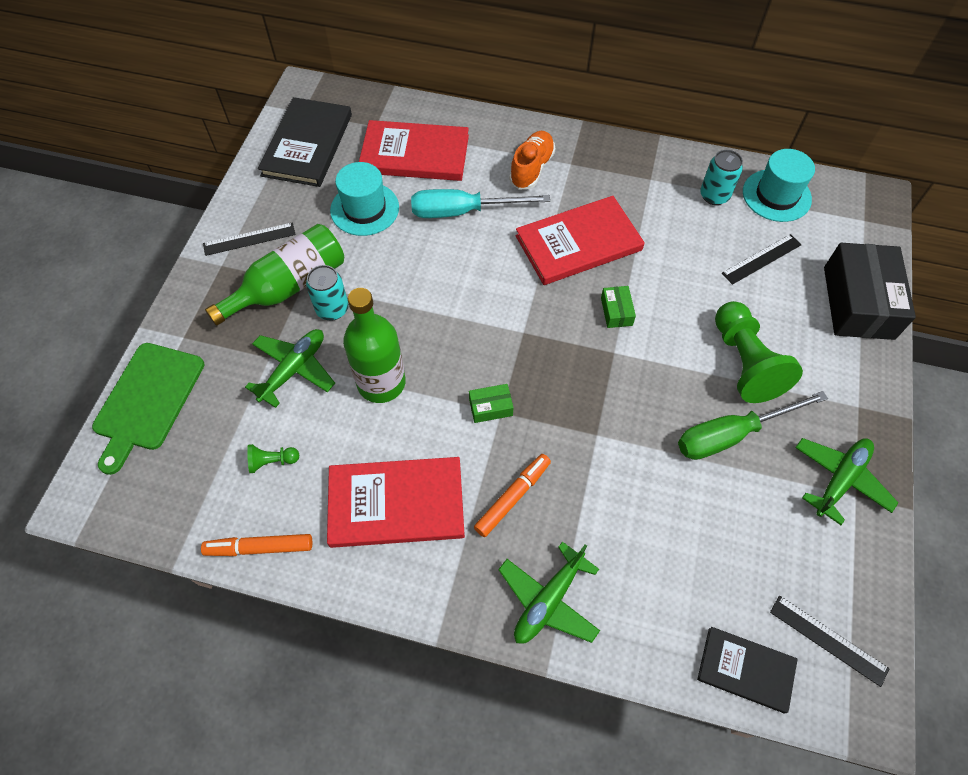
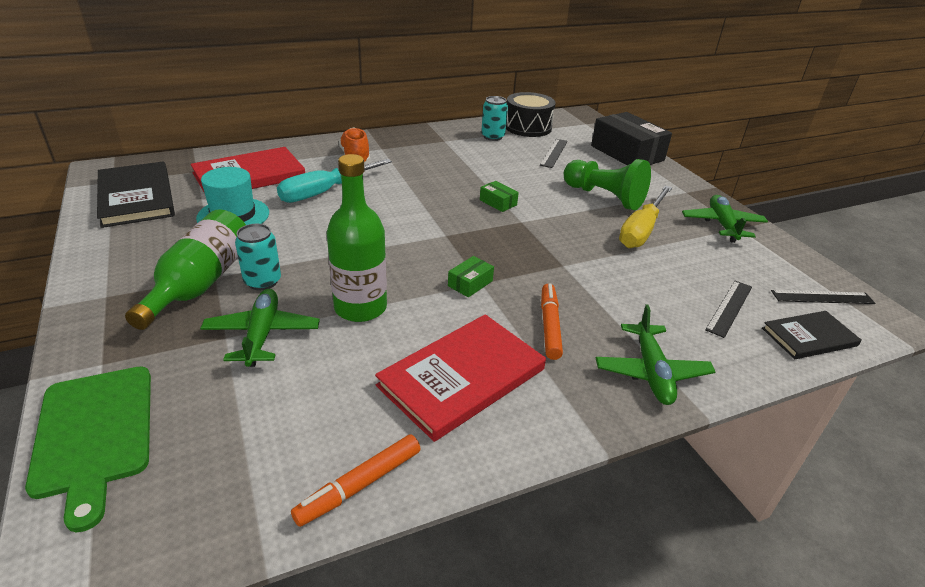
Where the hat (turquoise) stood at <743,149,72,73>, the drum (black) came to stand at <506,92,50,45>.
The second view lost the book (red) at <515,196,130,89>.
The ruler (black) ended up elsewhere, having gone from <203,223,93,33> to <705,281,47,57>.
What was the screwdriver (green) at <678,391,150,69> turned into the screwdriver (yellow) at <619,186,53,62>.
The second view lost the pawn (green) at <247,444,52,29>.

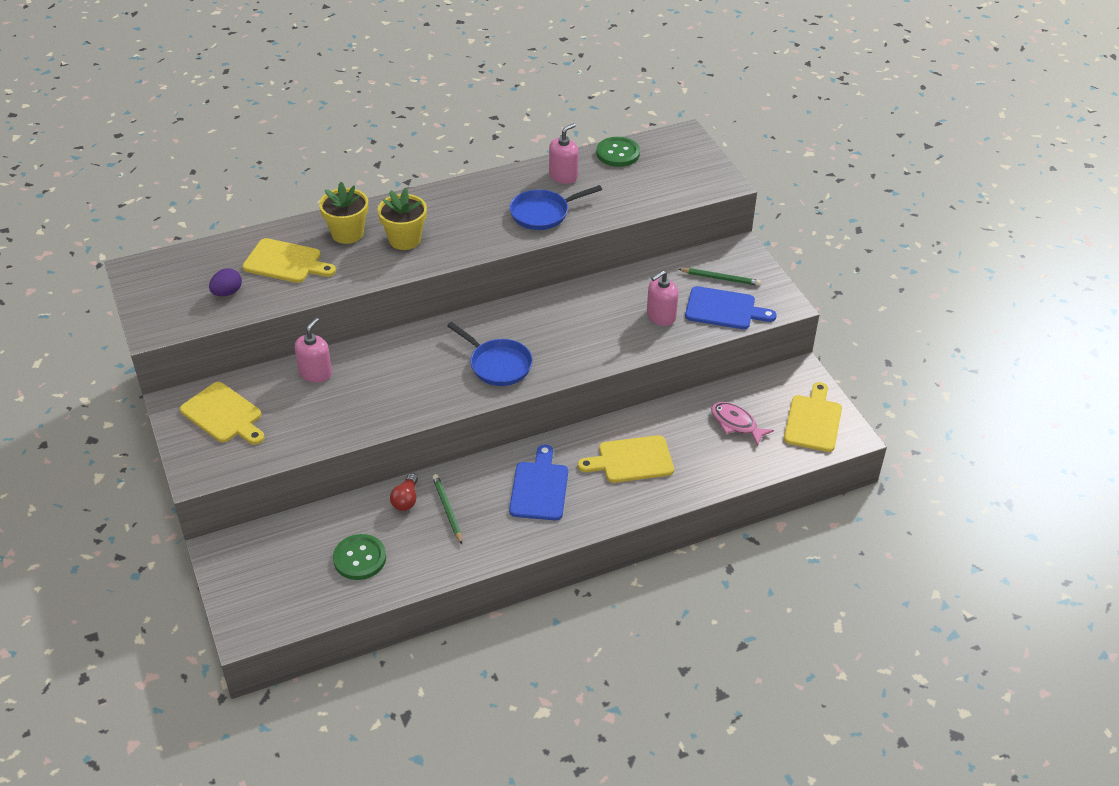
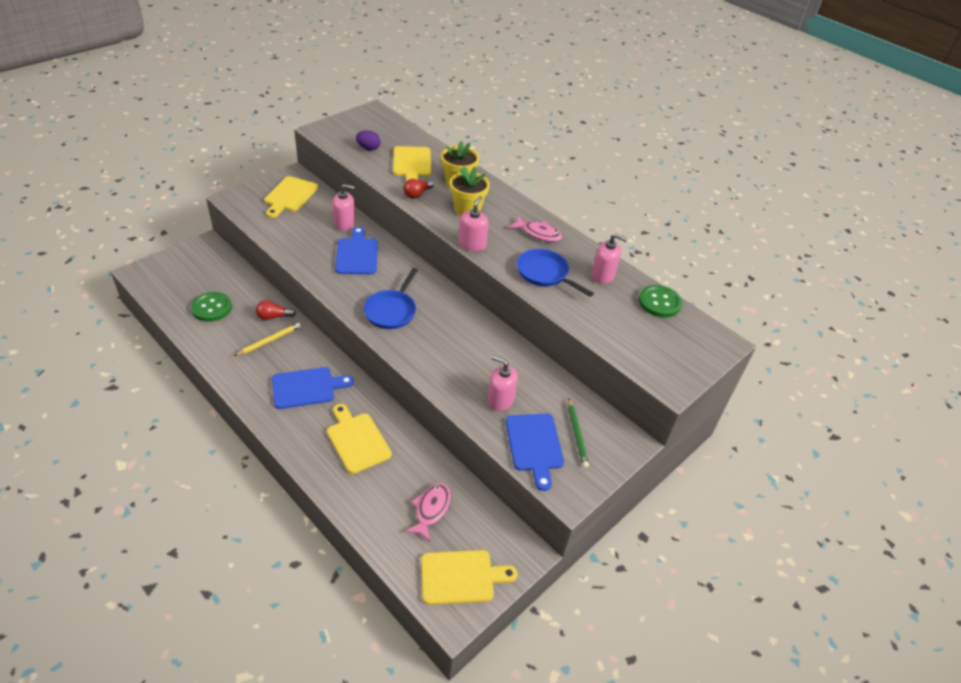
What was the pencil (green) at <432,474,30,70> turned into the pencil (yellow) at <234,323,67,33>.
The second view gained the light bulb (red) at <403,179,31,20>.
The second view gained the soap dispenser (pink) at <458,196,31,56>.
The second view gained the fish (pink) at <508,216,54,26>.
The second view gained the cutting board (blue) at <335,227,43,47>.

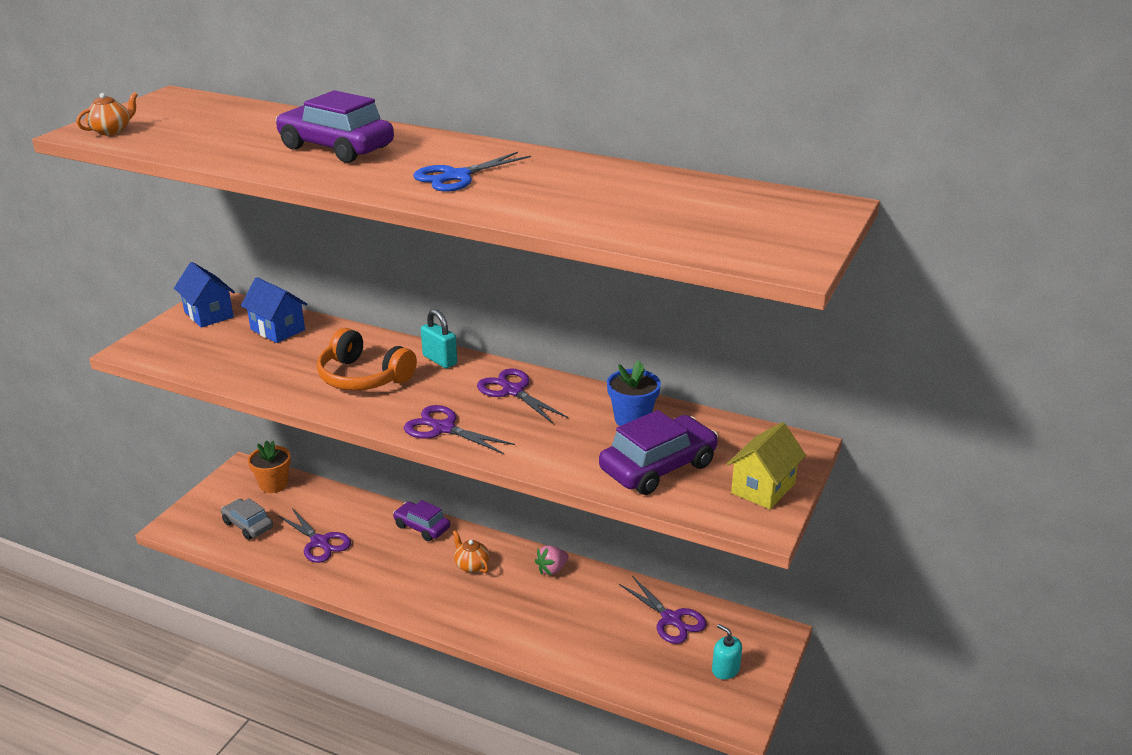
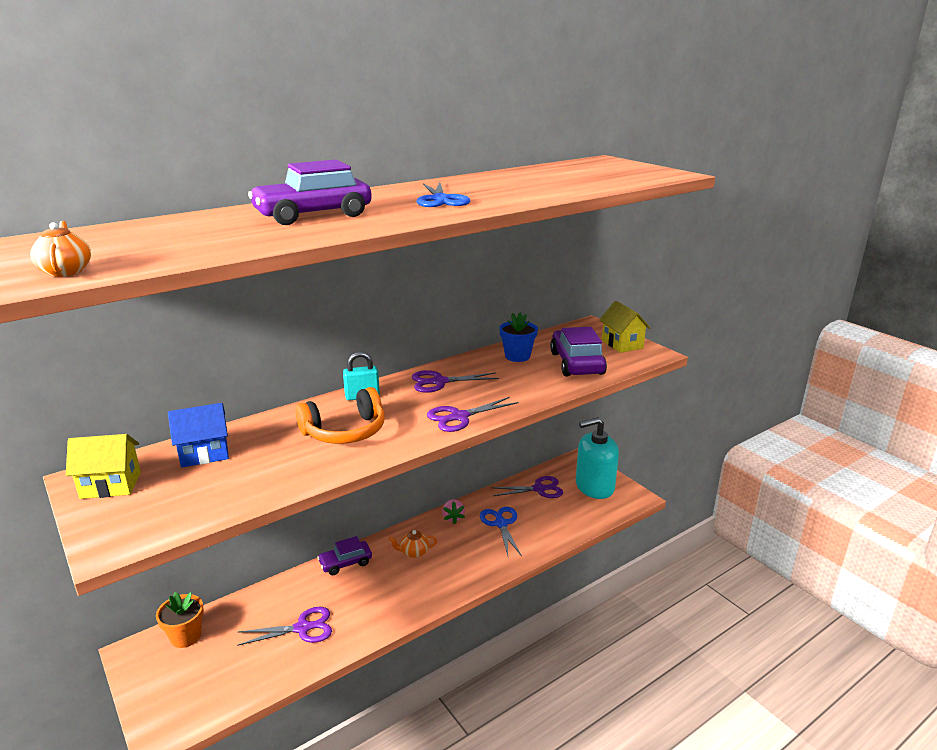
What was the house (blue) at <174,262,61,66> turned into the house (yellow) at <66,434,75,65>.
The second view lost the car (grey) at <221,498,52,42>.
The size of the soap dispenser (turquoise) at <712,624,30,56> changed by a factor of 2.29.
The second view gained the scissors (blue) at <480,507,42,49>.

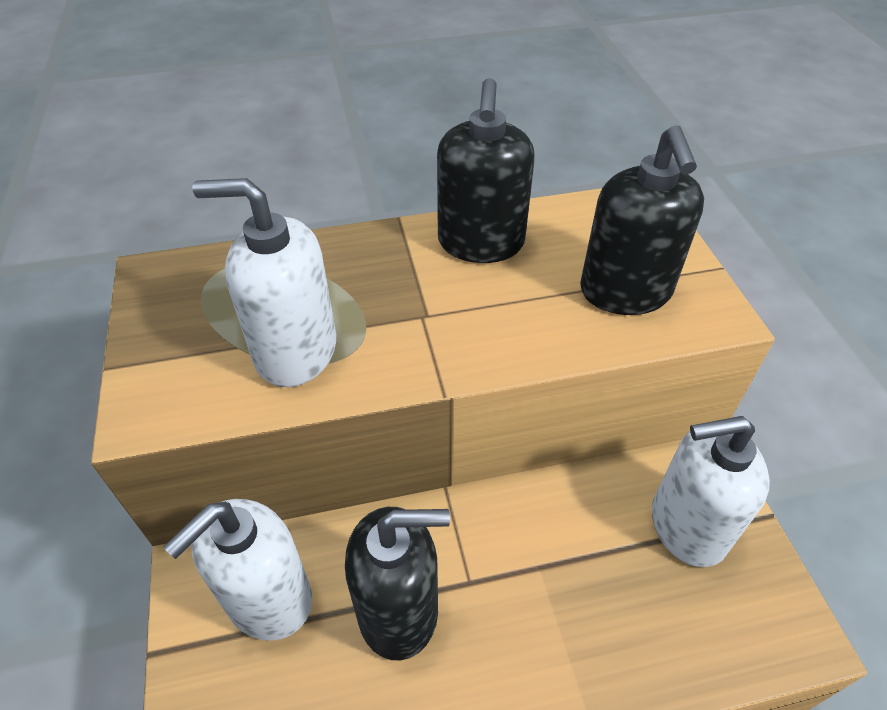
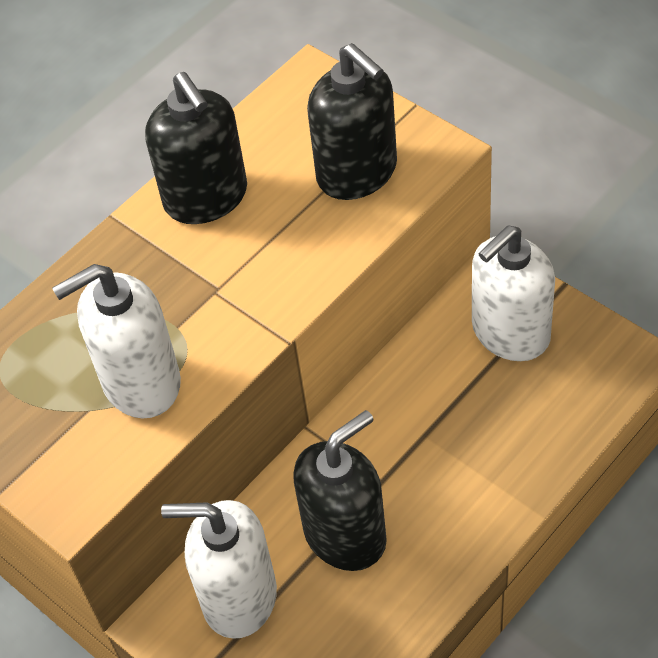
The soap dispenser (white) at <163,499,149,142> ended up facing another way, 90 degrees clockwise from before.

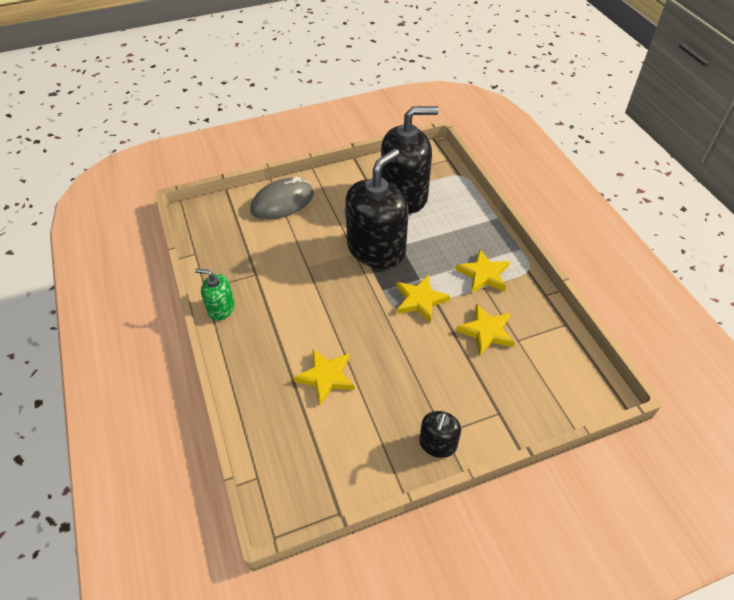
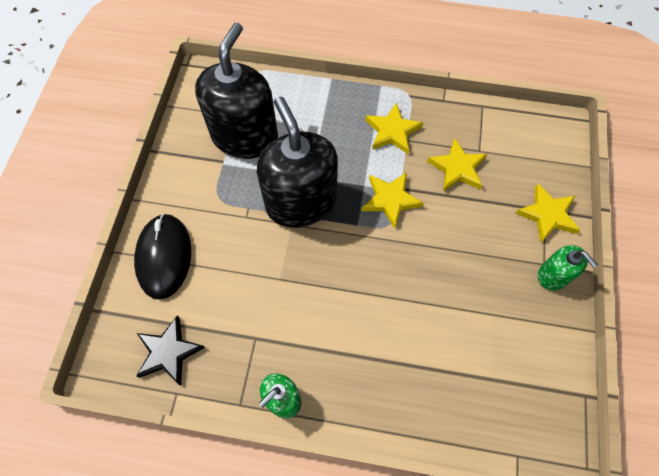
What was the mouse (grey) at <250,177,64,43> turned into the mouse (black) at <134,214,57,86>.
The star (yellow) ended up elsewhere, having gone from <294,349,61,56> to <515,184,65,58>.
What was the soap dispenser (black) at <419,411,42,47> turned into the soap dispenser (green) at <538,245,60,45>.
The second view gained the star (black) at <136,316,69,70>.

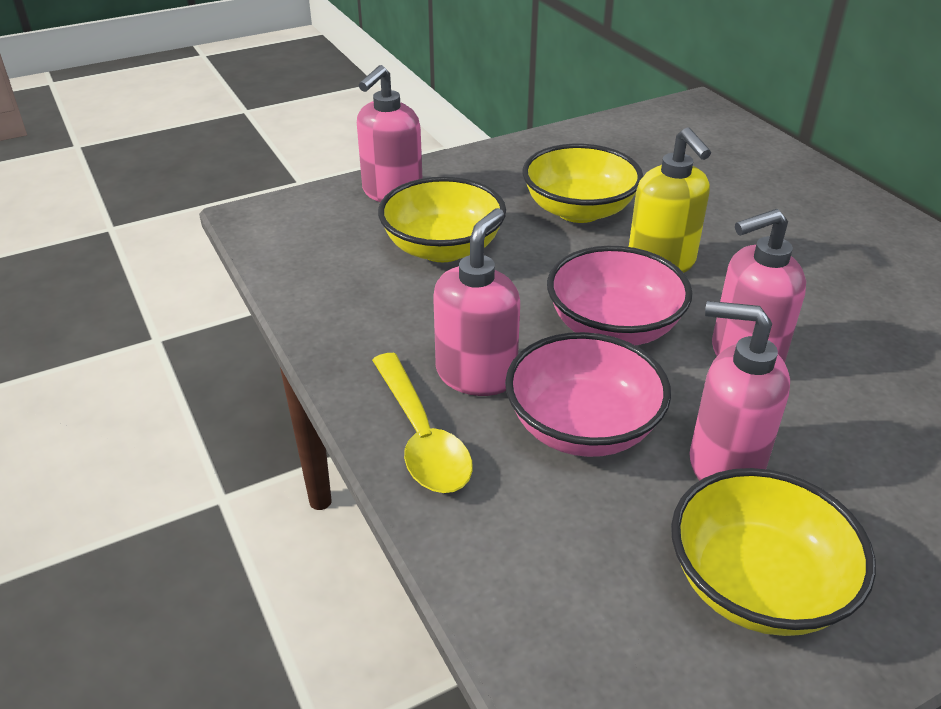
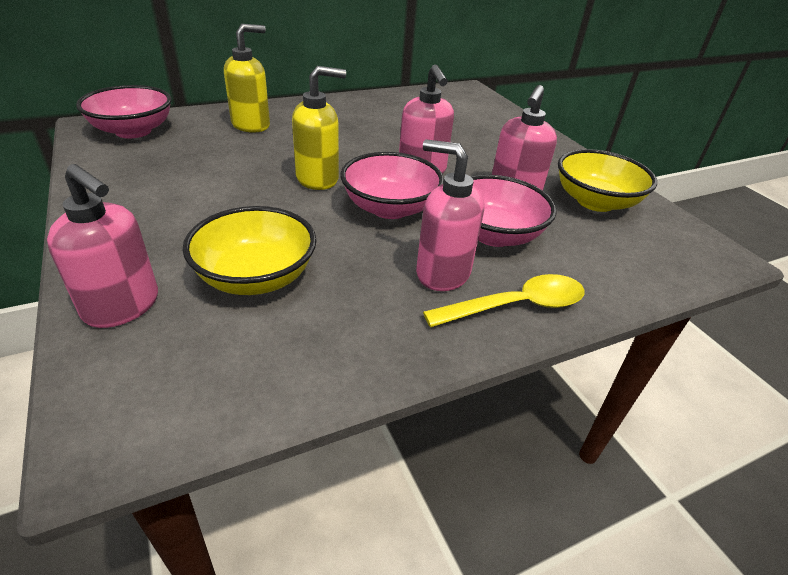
The second view lost the bowl (yellow) at <522,144,121,79>.
The second view gained the soap dispenser (yellow) at <224,24,46,109>.
The second view gained the bowl (pink) at <76,85,95,53>.

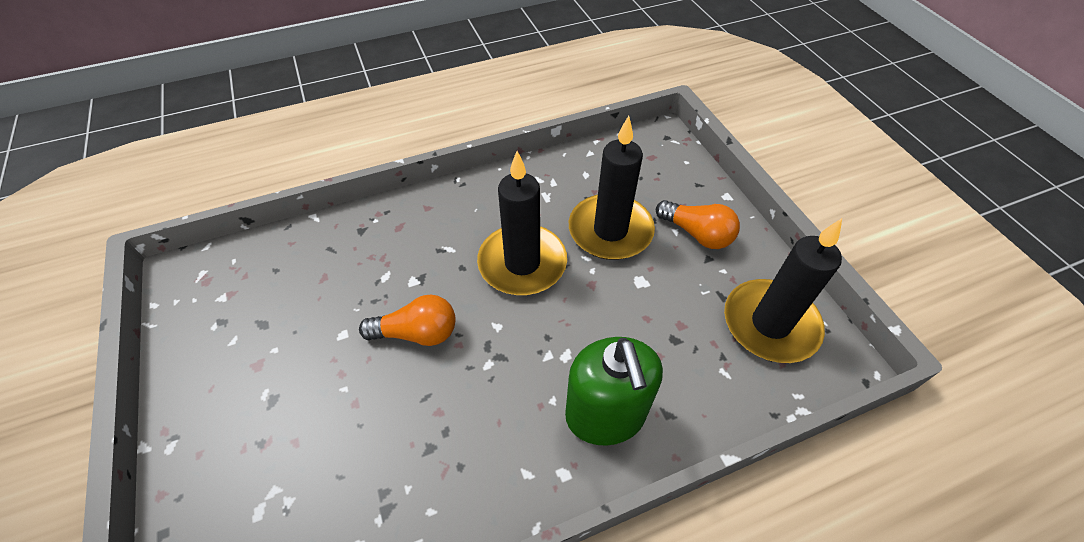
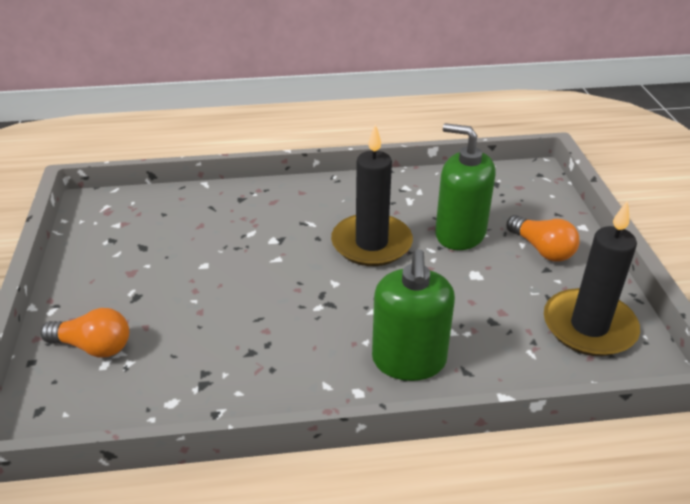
Where the candle (black) stood at <569,116,86,144>, the soap dispenser (green) came to stand at <435,123,61,127>.
The light bulb (orange) ended up elsewhere, having gone from <359,295,97,51> to <41,308,88,50>.

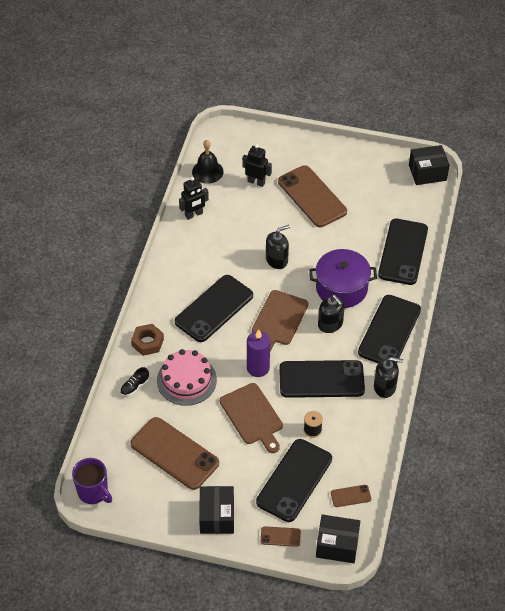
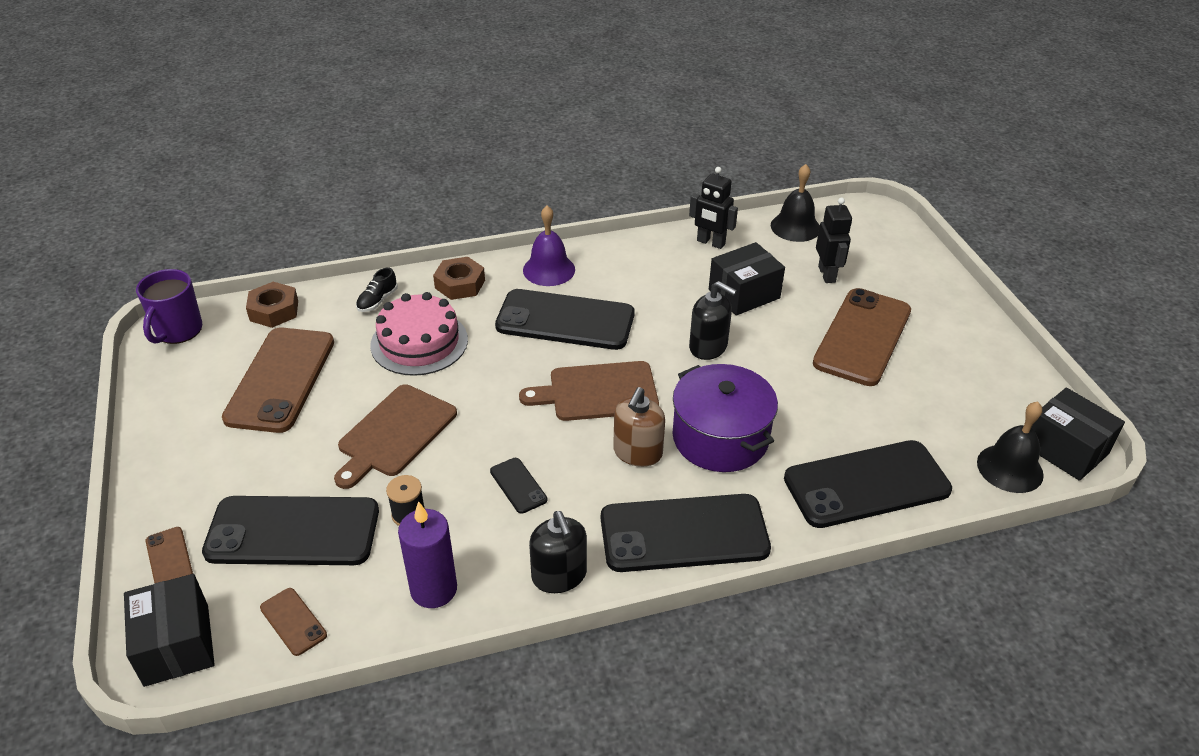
What was the soap dispenser (black) at <318,295,27,38> turned into the soap dispenser (brown) at <613,387,52,80>.
The candle (purple) ended up elsewhere, having gone from <247,329,23,48> to <398,501,59,107>.
The size of the phone (black) at <279,360,86,38> changed by a factor of 0.43.
The shoe (black) at <120,367,29,29> ended up facing another way, 75 degrees counterclockwise from before.
The box (black) ended up elsewhere, having gone from <199,486,35,48> to <709,242,76,73>.
The second view gained the bell (purple) at <523,206,52,80>.
The second view gained the nut (brown) at <246,282,52,46>.
The second view gained the bell (black) at <977,402,67,91>.

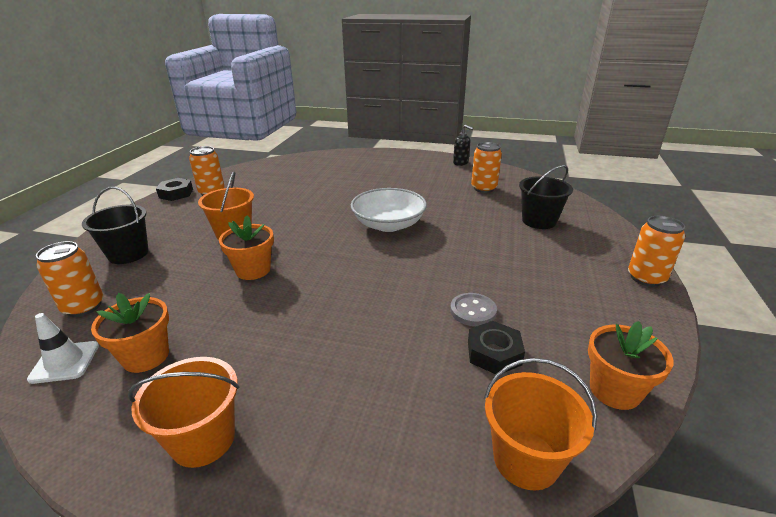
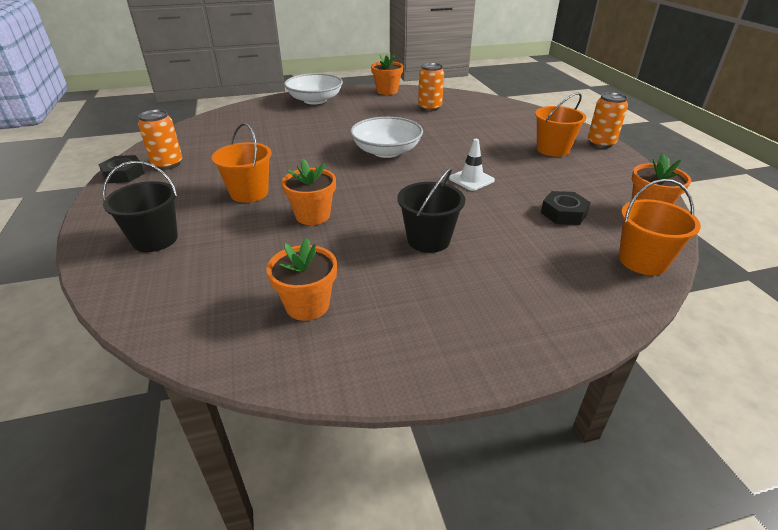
Where the soap dispenser (black) stood at <453,125,20,41>, the flower pot (orange) came to stand at <371,54,32,41>.
The bucket (black) ended up elsewhere, having gone from <519,165,54,64> to <397,167,68,86>.
The second view lost the can (orange) at <36,241,67,76>.
The second view lost the button (grey) at <450,293,47,33>.
The traffic cone (white) ended up elsewhere, having gone from <27,313,72,71> to <449,139,46,52>.
The bucket (orange) ended up elsewhere, having gone from <128,357,111,111> to <535,92,52,65>.
The second view gained the bowl (white) at <284,73,59,32>.

